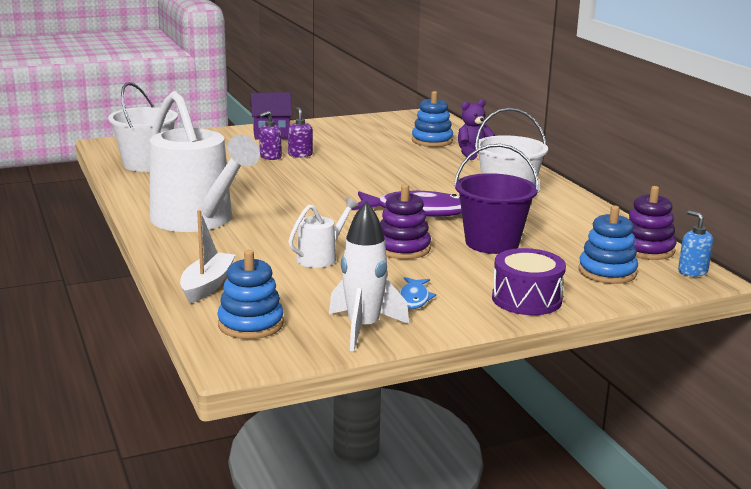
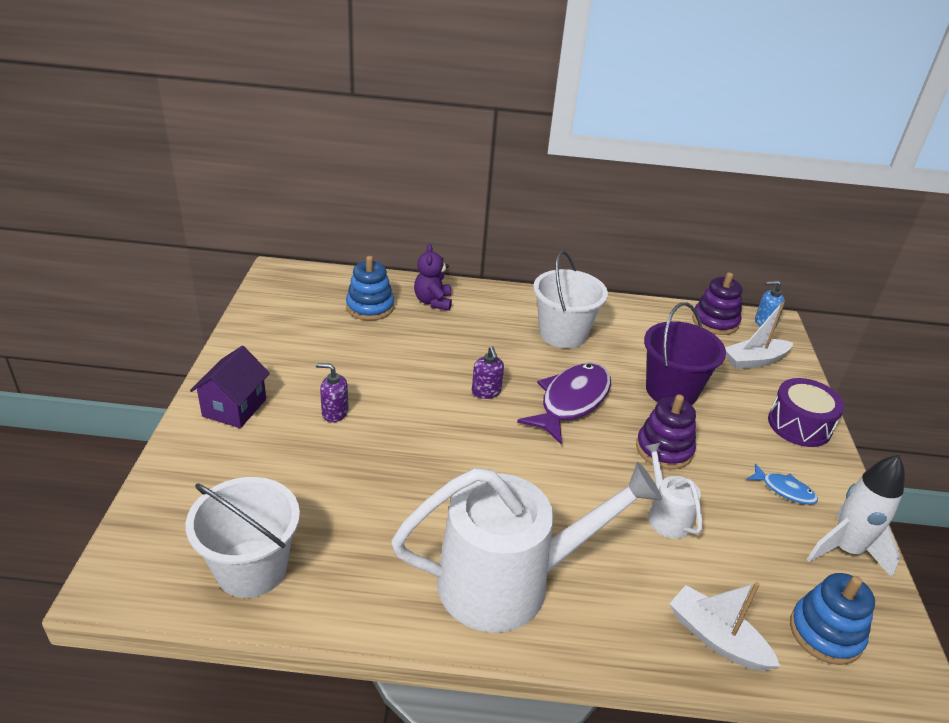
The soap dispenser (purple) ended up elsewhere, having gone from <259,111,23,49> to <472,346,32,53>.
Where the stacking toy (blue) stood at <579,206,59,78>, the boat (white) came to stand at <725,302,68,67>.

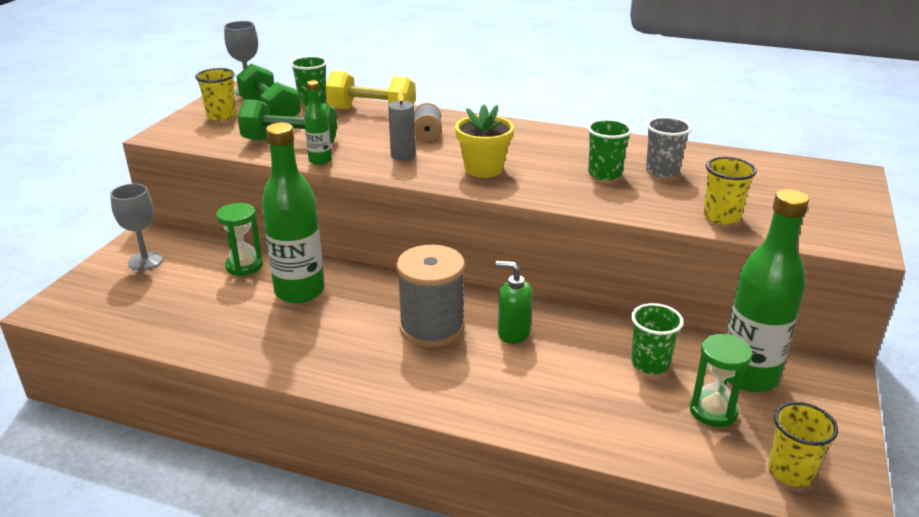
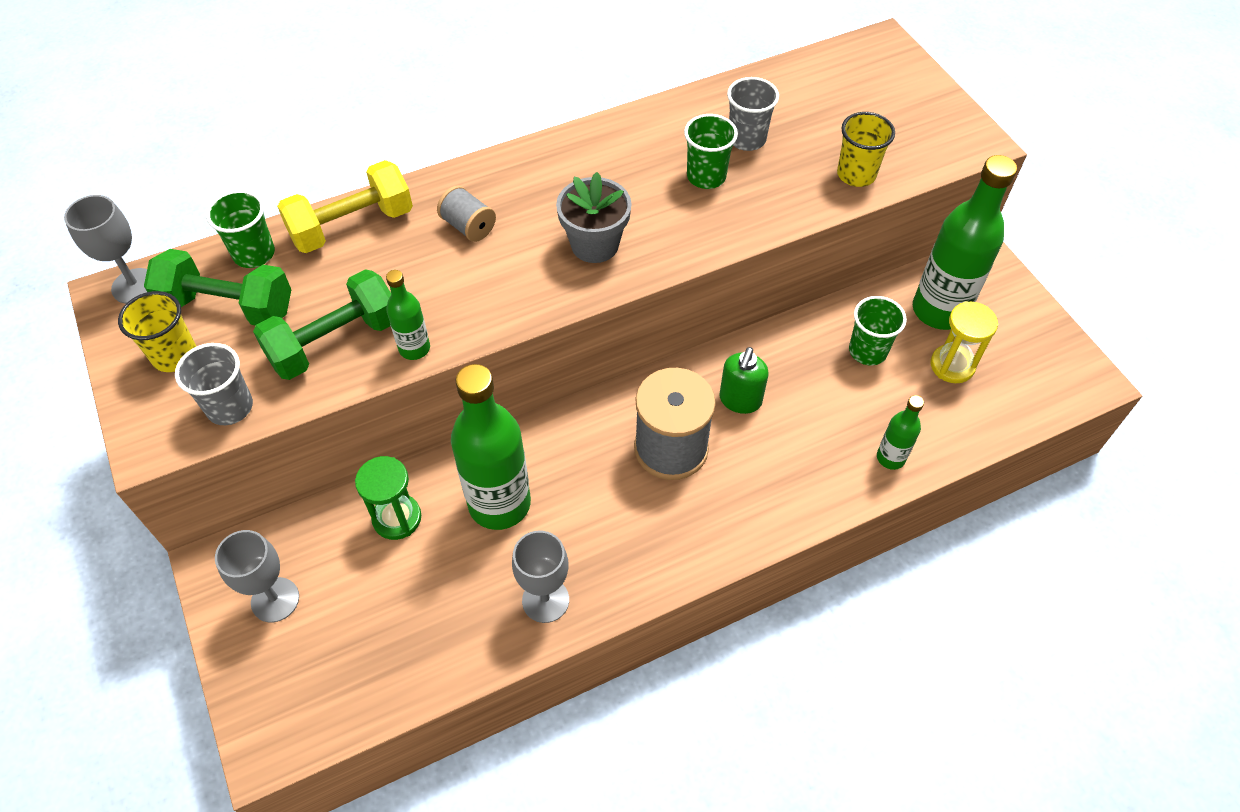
The second view lost the candle (grey) at <388,88,27,73>.
What was the flower pot (yellow) at <455,104,59,74> turned into the flower pot (grey) at <556,172,76,91>.
The soap dispenser (green) at <495,261,37,83> ended up facing another way, 45 degrees counterclockwise from before.
What was the hourglass (green) at <690,334,63,93> turned into the hourglass (yellow) at <930,301,68,82>.
The second view lost the cup (yellow) at <768,402,70,85>.
The second view gained the cup (grey) at <175,343,78,82>.
The second view gained the bottle (green) at <877,395,47,75>.
The second view gained the goblet (grey) at <512,531,57,92>.

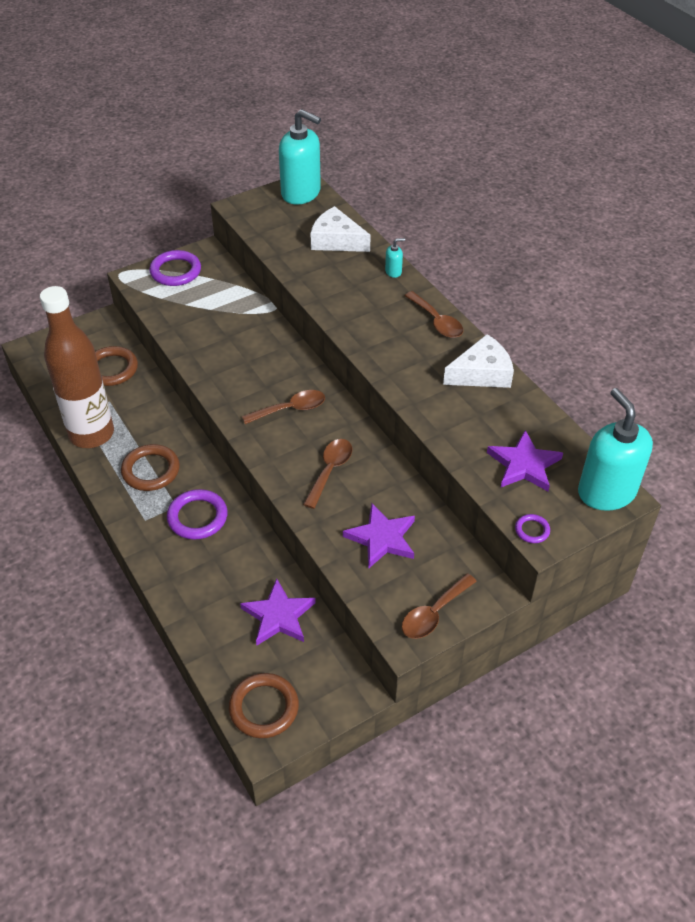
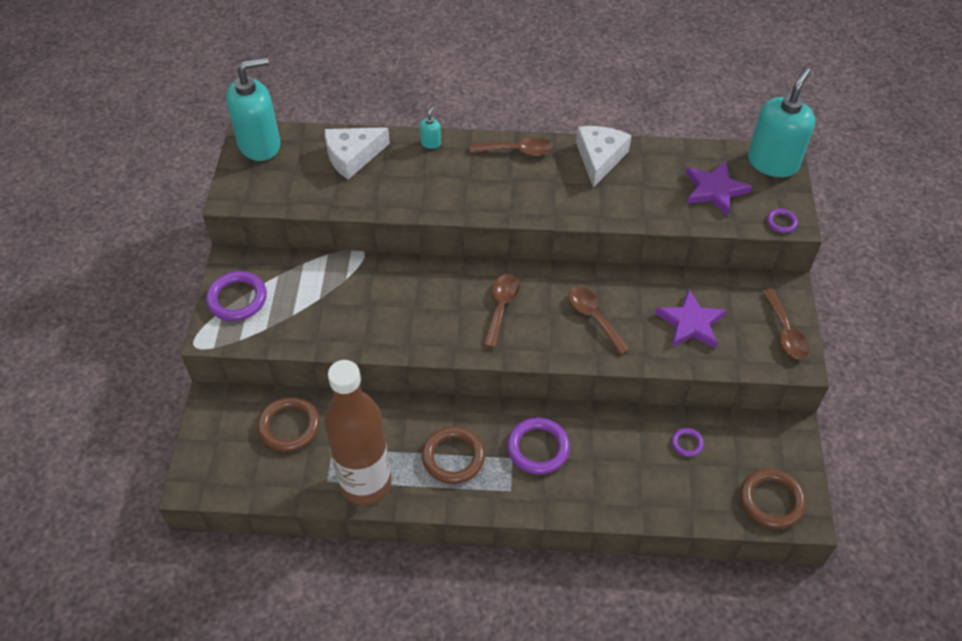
The soap dispenser (turquoise) at <578,388,75,123> ended up facing another way, 105 degrees clockwise from before.
Where the star (purple) stood at <240,579,76,66>, the ring (purple) came to stand at <672,428,32,29>.

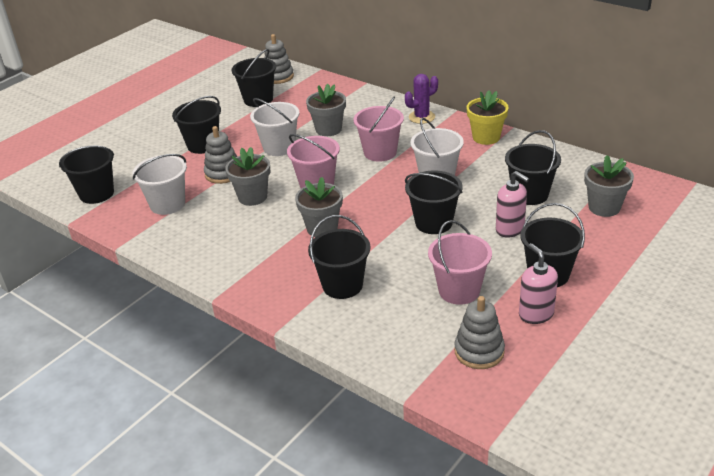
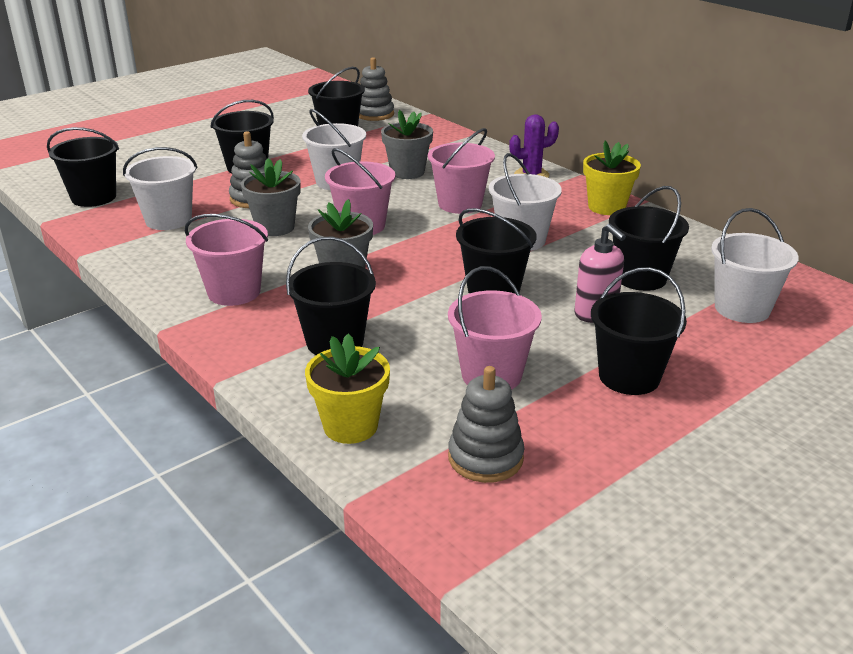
Where the flower pot (grey) stood at <584,155,50,62>, the bucket (white) came to stand at <711,208,88,115>.
The second view lost the soap dispenser (pink) at <519,243,39,81>.
The second view gained the bucket (pink) at <185,214,83,92>.
The second view gained the flower pot (yellow) at <305,334,85,110>.

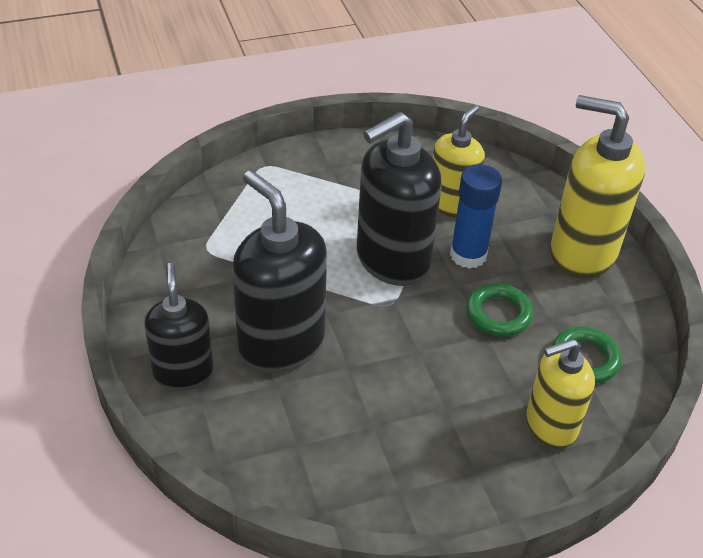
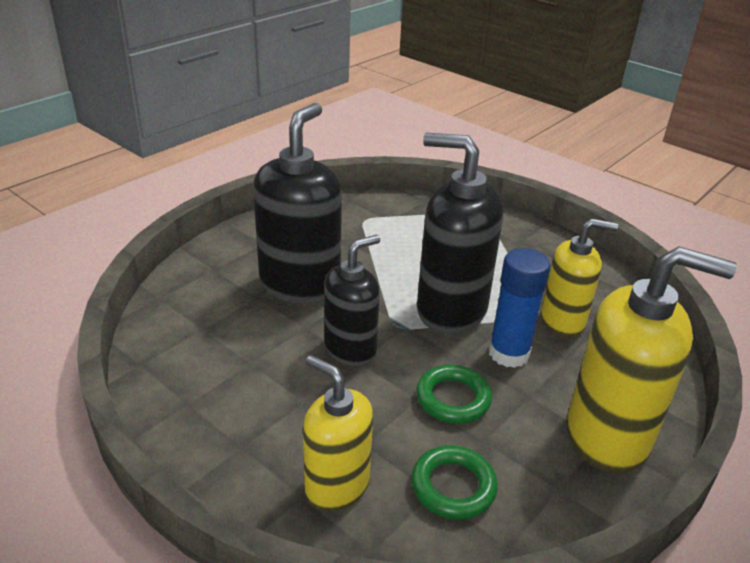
The soap dispenser (yellow) at <550,95,95,184> ended up facing another way, 105 degrees clockwise from before.
The soap dispenser (black) ended up elsewhere, having gone from <144,263,69,128> to <324,235,56,131>.

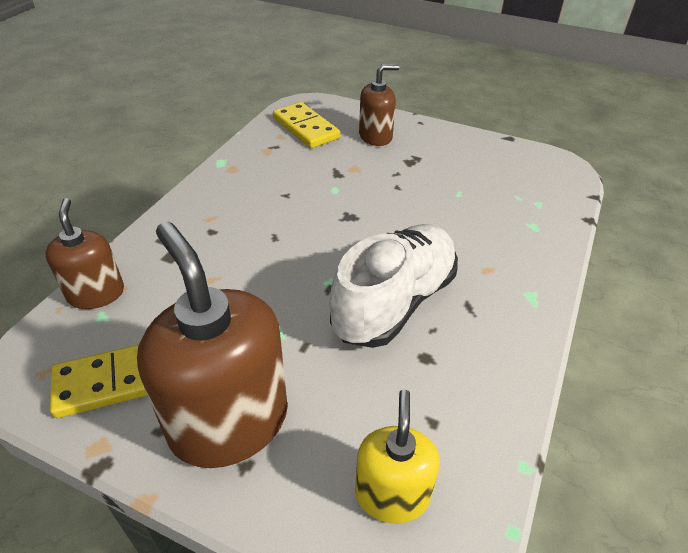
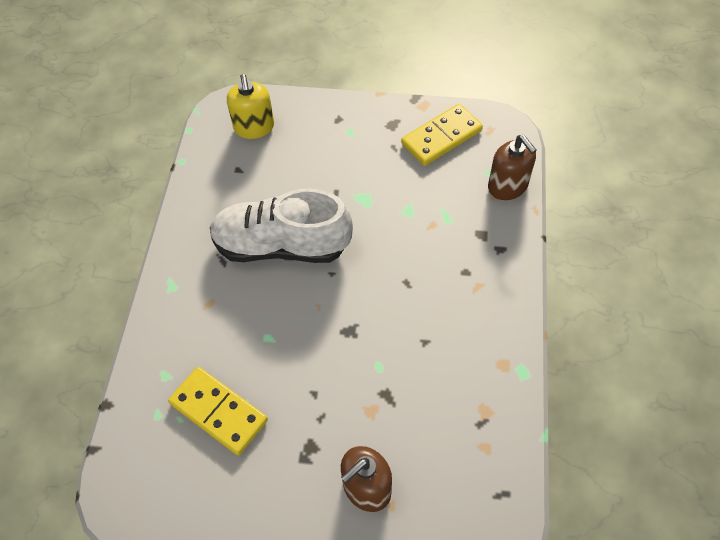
The domino (yellow) ended up elsewhere, having gone from <273,102,68,46> to <168,367,100,88>.
The second view lost the soap dispenser (brown) at <137,222,151,246>.
The shoe (white) at <330,224,128,124> ended up facing another way, 75 degrees clockwise from before.

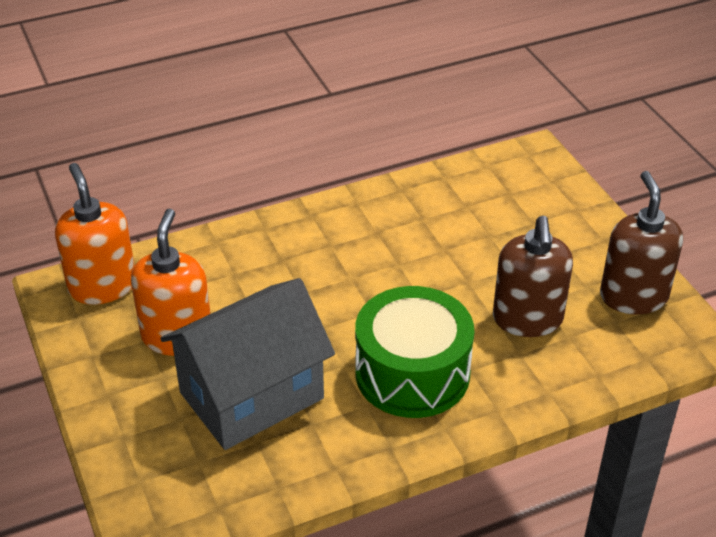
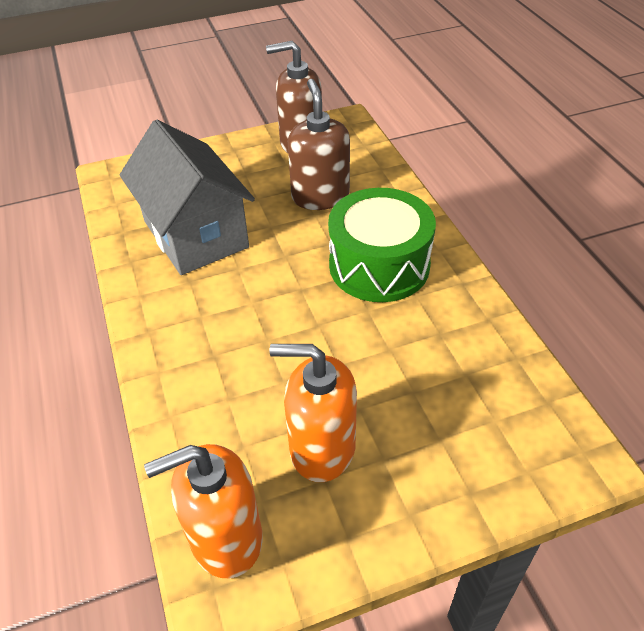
The soap dispenser (brown) at <493,216,80,121> ended up facing another way, 105 degrees counterclockwise from before.
The house (grey) ended up elsewhere, having gone from <160,278,175,172> to <120,120,135,155>.

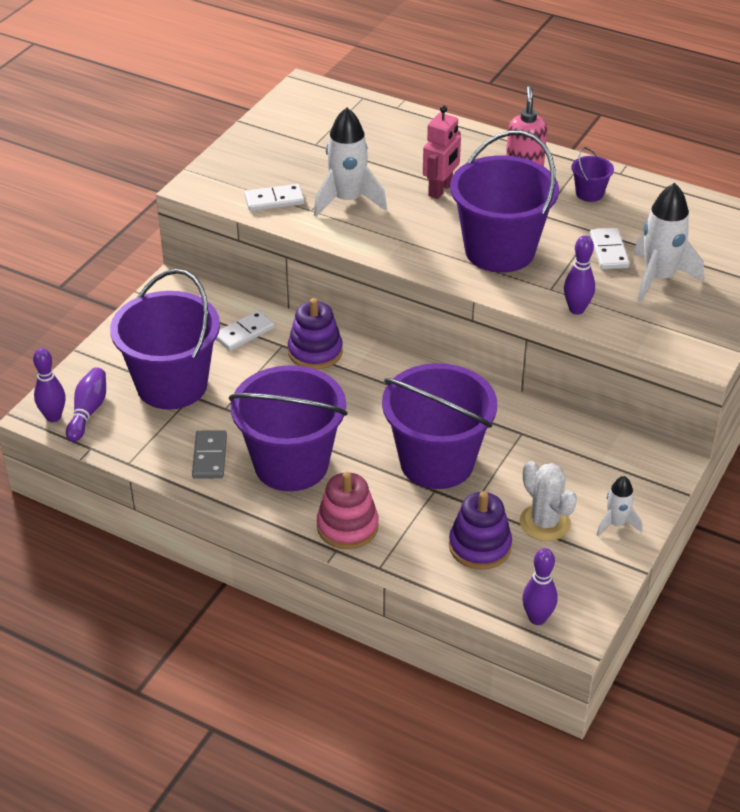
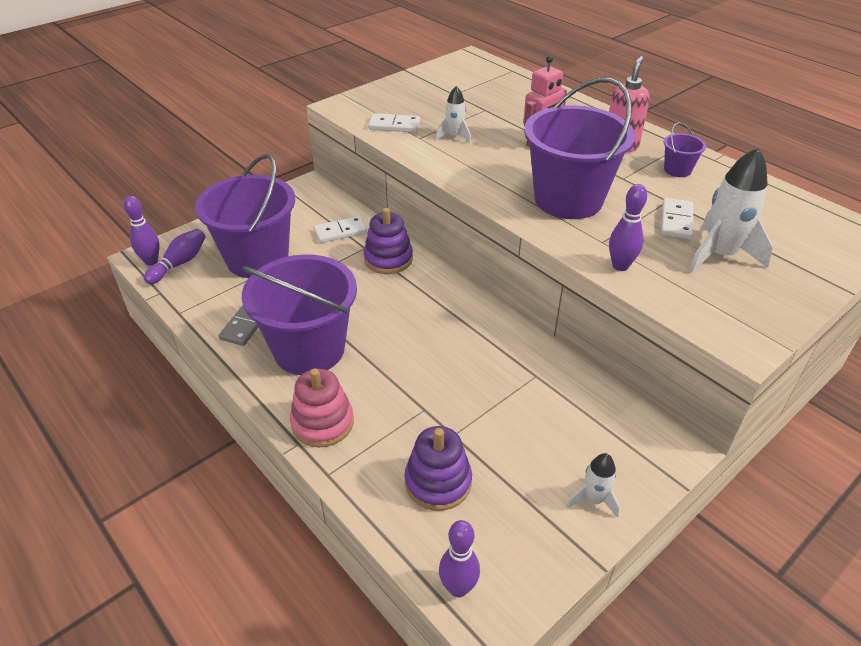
The size of the rocket (white) at <314,107,73,110> changed by a factor of 0.55.
The second view lost the bucket (purple) at <382,363,115,126>.
The second view lost the cactus (white) at <520,461,57,80>.

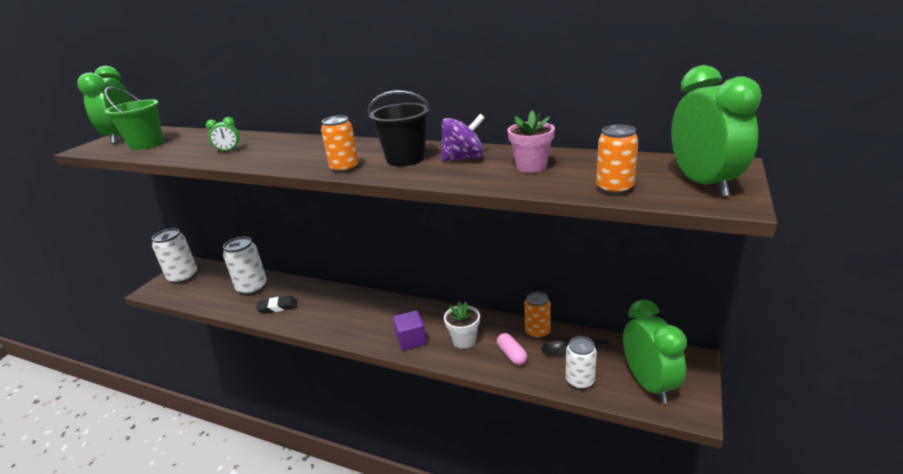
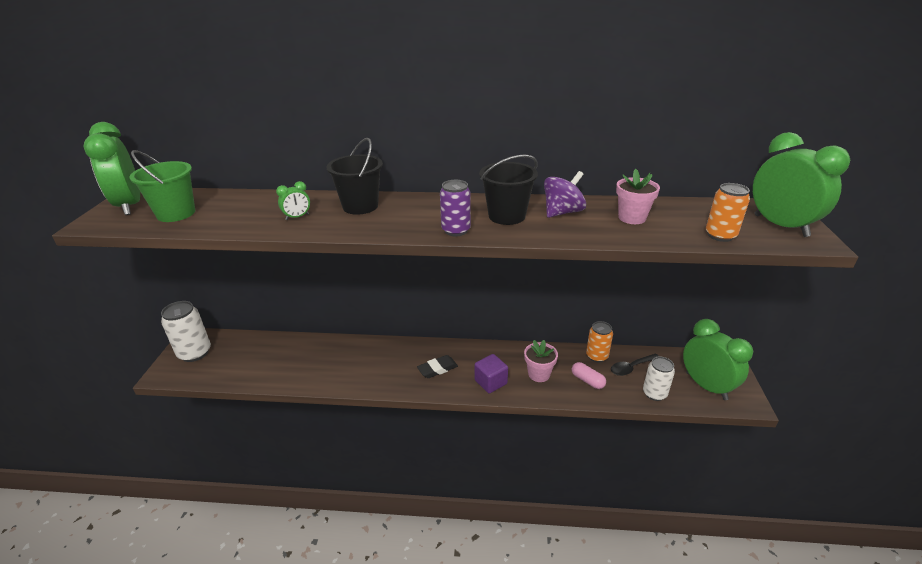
What was the can (orange) at <321,116,38,57> turned into the can (purple) at <440,180,31,56>.
The second view lost the can (white) at <223,237,44,59>.
The eraser (black) ended up elsewhere, having gone from <256,296,41,18> to <417,355,41,23>.
What was the flower pot (white) at <444,302,36,47> turned into the flower pot (pink) at <524,340,34,42>.
The second view gained the bucket (black) at <326,138,57,77>.

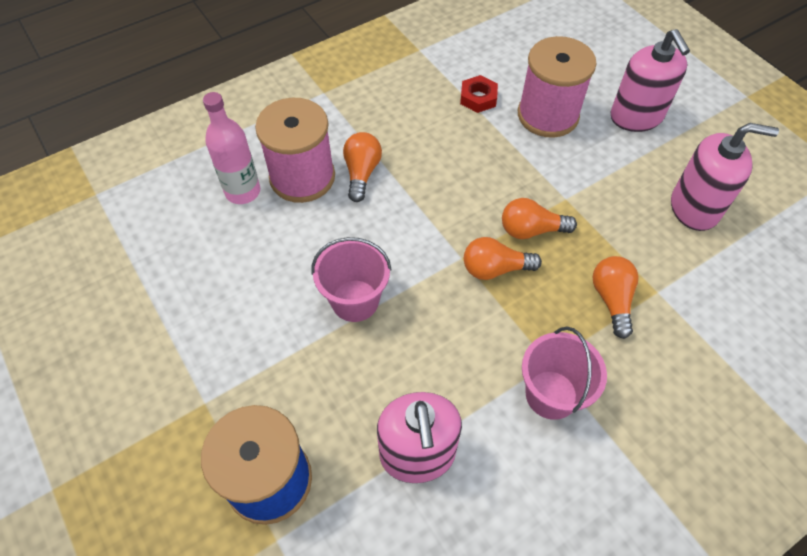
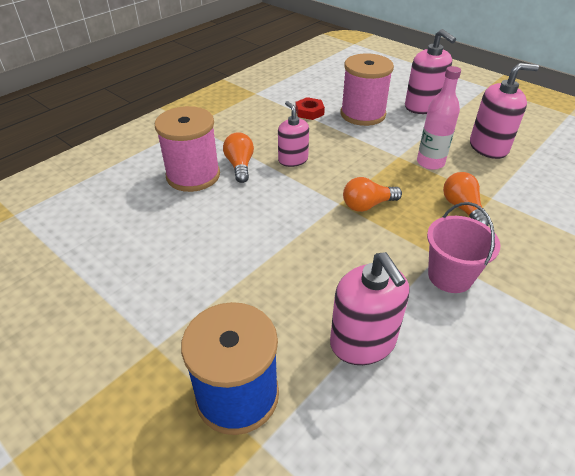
The bottle (pink) ended up elsewhere, having gone from <203,92,57,112> to <417,66,44,104>.
The second view lost the light bulb (orange) at <502,198,75,41>.
The second view lost the bucket (pink) at <311,237,81,85>.
The second view gained the soap dispenser (pink) at <278,101,31,66>.

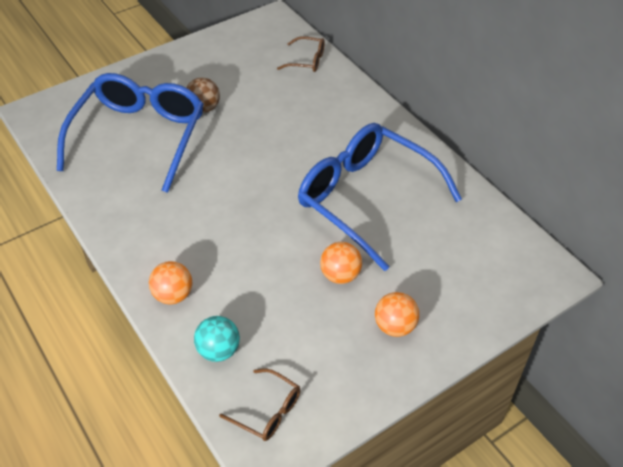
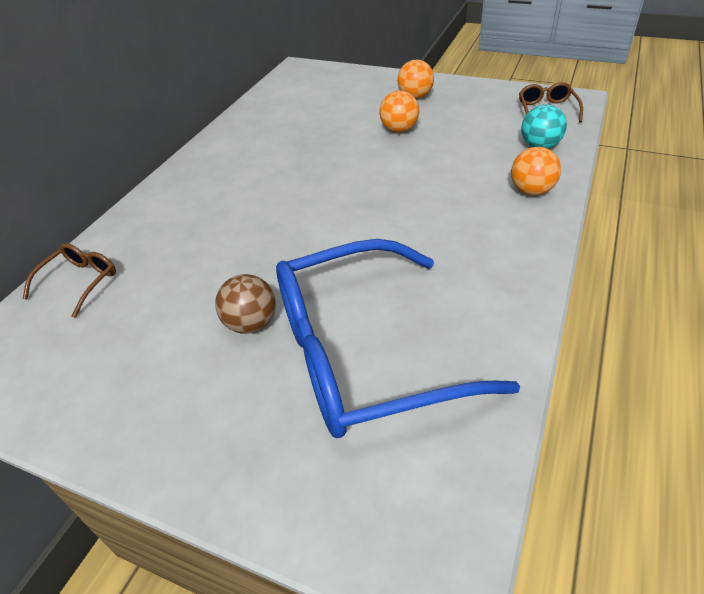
The glasses (brown) at <277,36,48,36> ended up facing another way, 45 degrees clockwise from before.
The second view lost the glasses (blue) at <298,123,164,148>.

